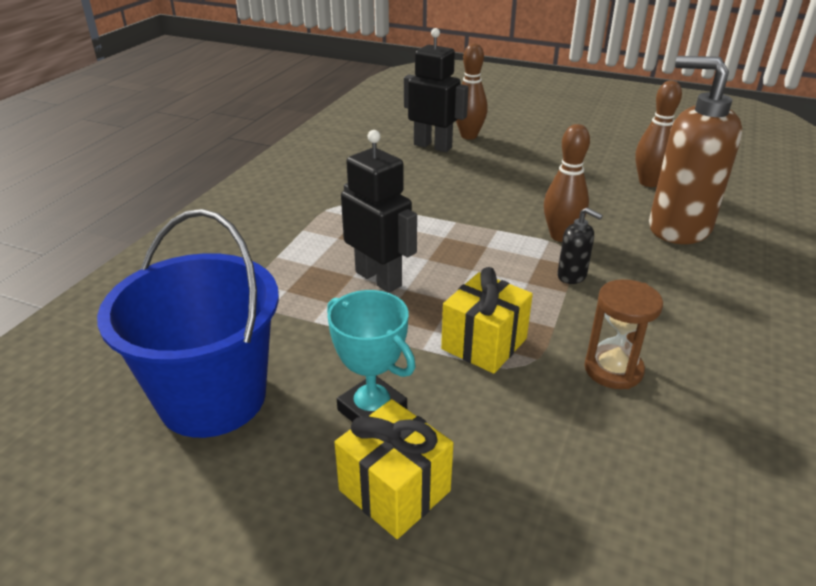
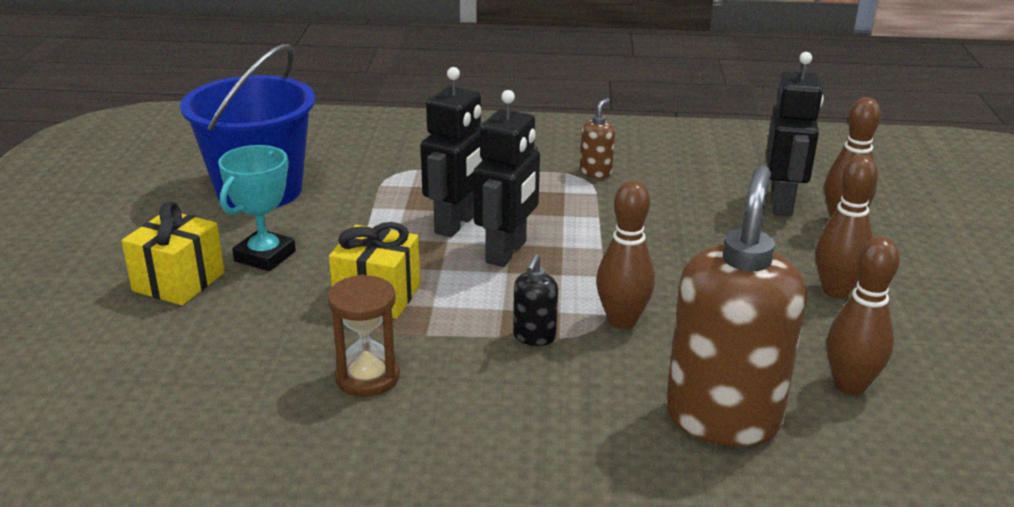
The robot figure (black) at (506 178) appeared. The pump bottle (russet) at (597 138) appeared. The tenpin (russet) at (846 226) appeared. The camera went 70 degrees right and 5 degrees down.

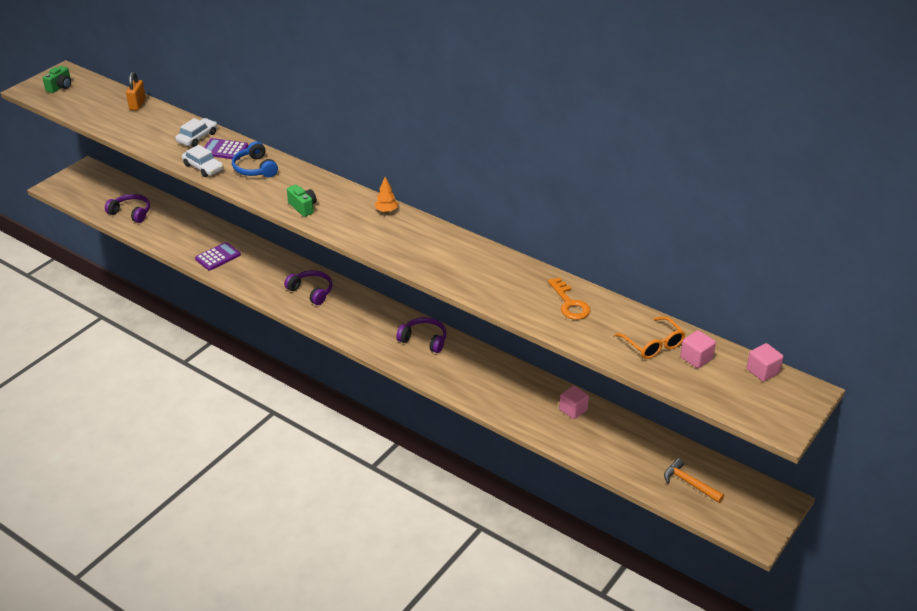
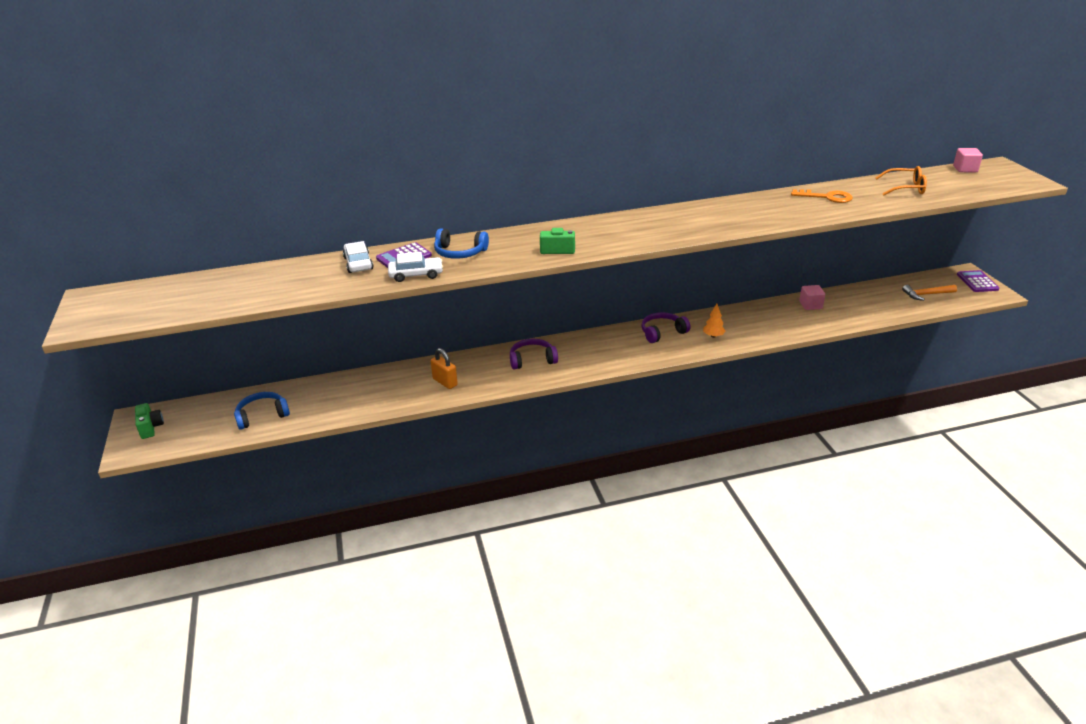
The compact camera (emerald) moved from (56 79) to (149 421). The headset (violet) at (127 208) became the headset (royal blue) at (262 411). The small lock (bright orange) moved from (136 91) to (444 368). The toy tree (bright orange) moved from (386 195) to (714 321). The adding machine (violet) moved from (218 256) to (978 281). The block (pink) at (698 349) disappeared. The camera went 50 degrees left and 5 degrees down.

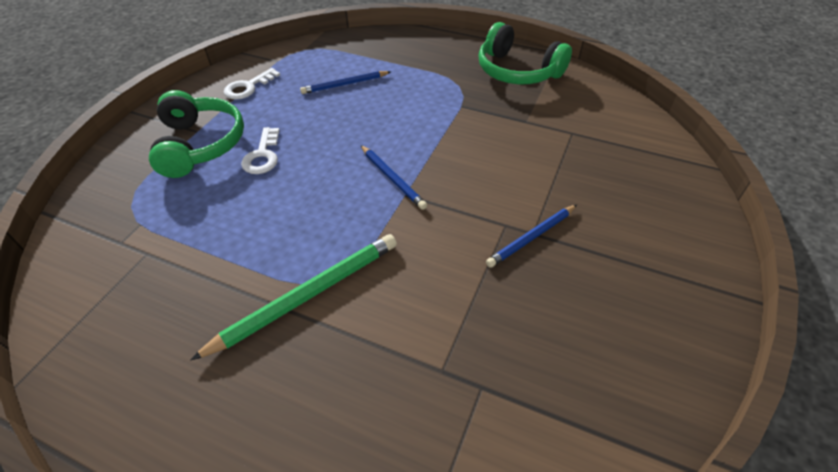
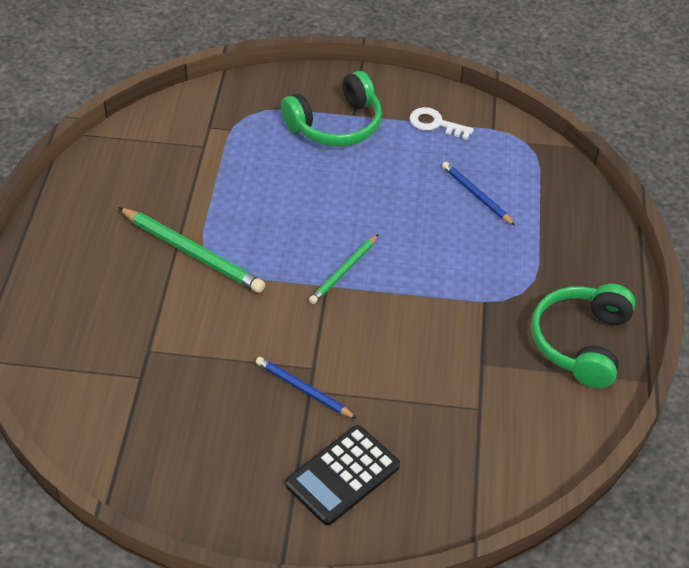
The adding machine (black) at (343 475) appeared. The lead pencil (royal blue) at (394 177) became the lead pencil (emerald) at (343 269). The door key (pure white) at (260 150) disappeared. The camera went 70 degrees right and 0 degrees up.

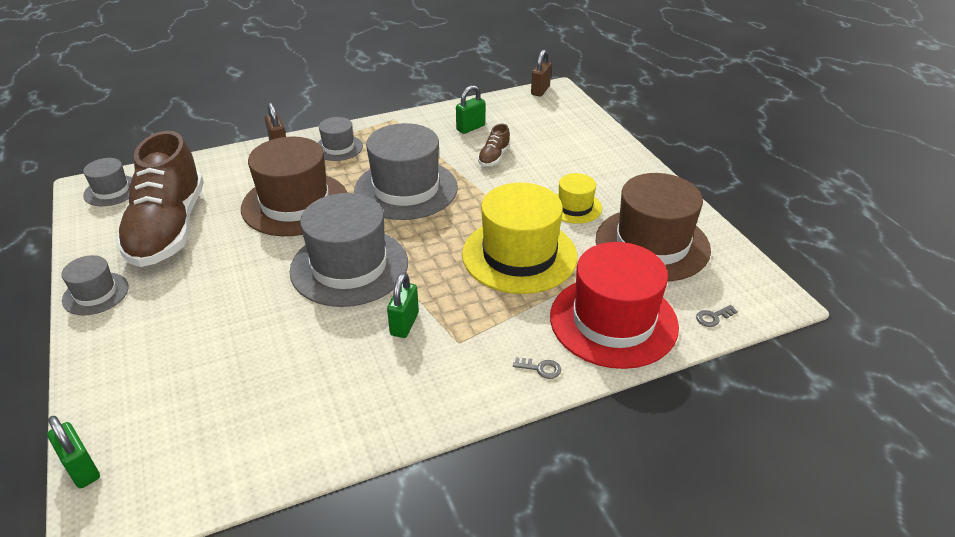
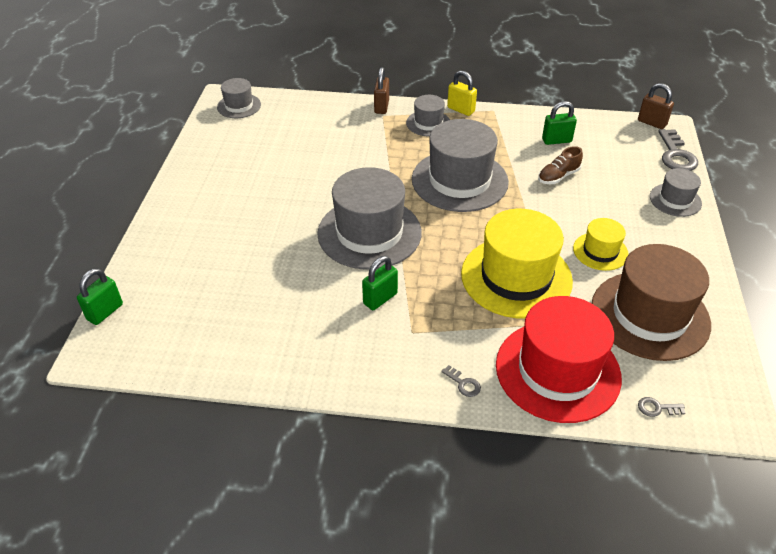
The small lock (emerald) at (73 452) turned 45 degrees clockwise. The small lock (bright yellow) at (462 93) appeared. The small lock (russet) at (541 73) turned 75 degrees clockwise. The tall hat (grey) moved from (95 285) to (676 192). The door key (grey) at (678 150) appeared. The sneaker (russet) at (160 199) disappeared. The tall hat (russet) at (294 186) disappeared. The camera went 30 degrees right and 5 degrees up.

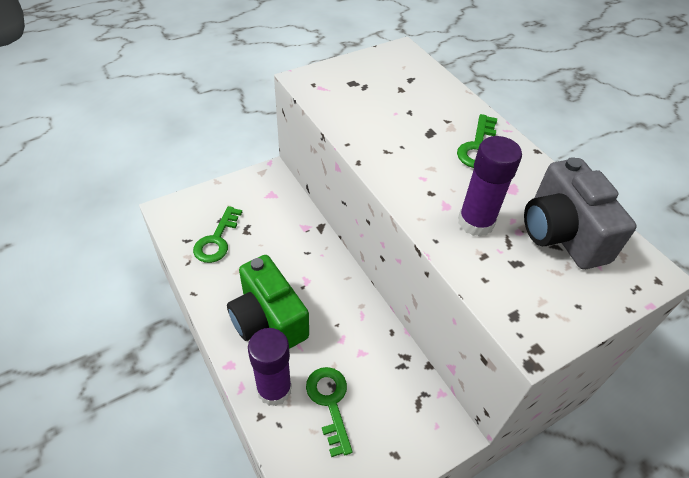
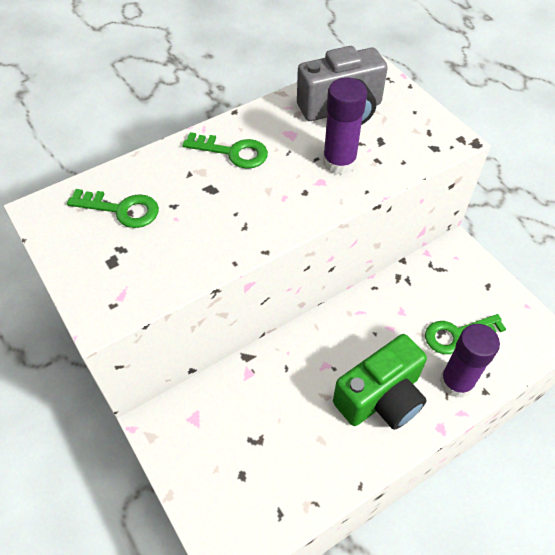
The door key (emerald) moved from (217 234) to (113 208). The camera went 90 degrees left and 5 degrees up.

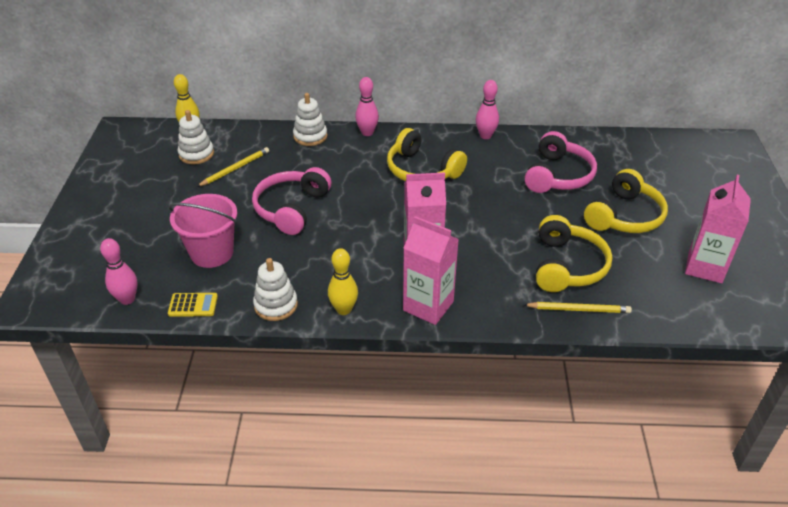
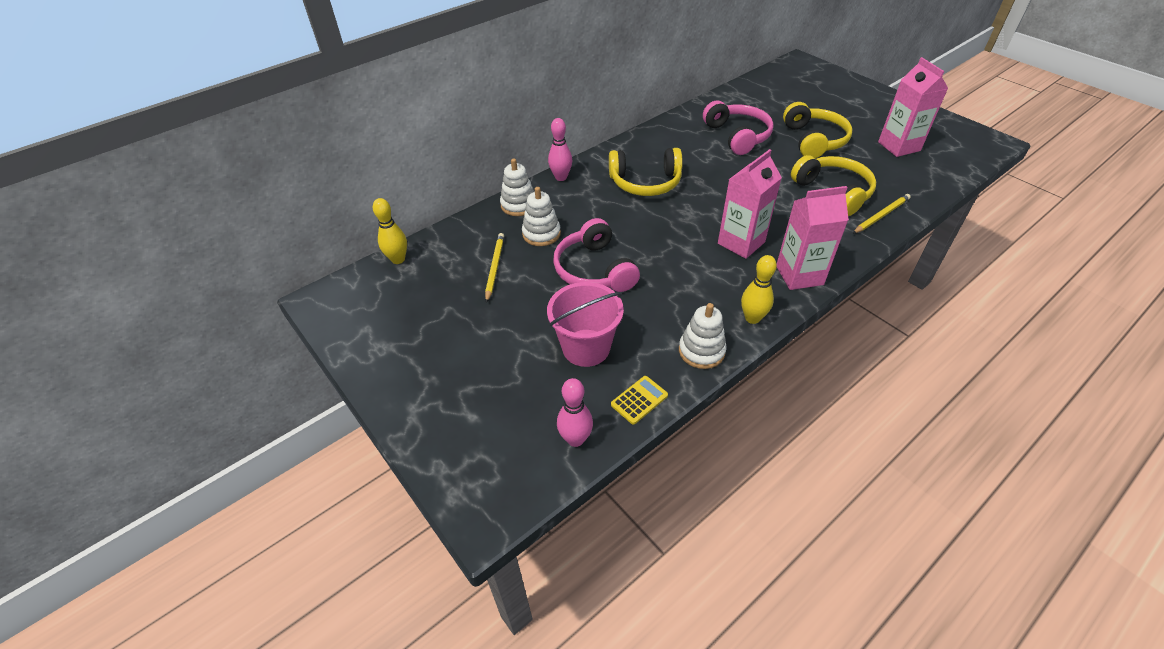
The stacking toy (pure white) moved from (196 137) to (541 216). The tenpin (pink) at (487 109) disappeared. The camera went 40 degrees left and 5 degrees up.

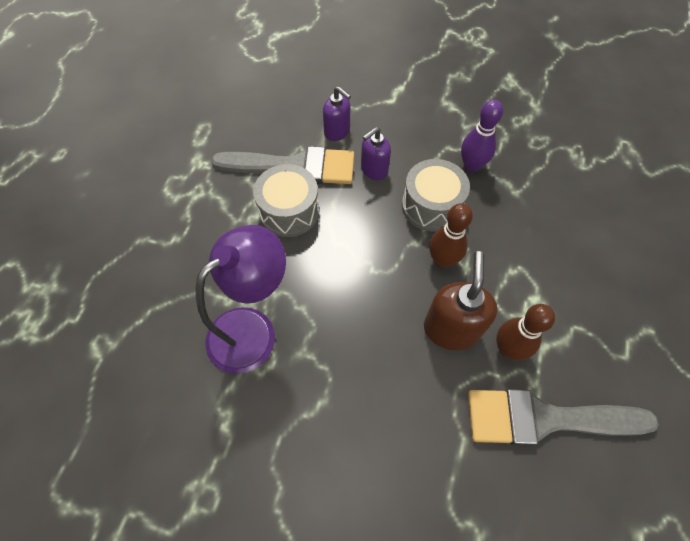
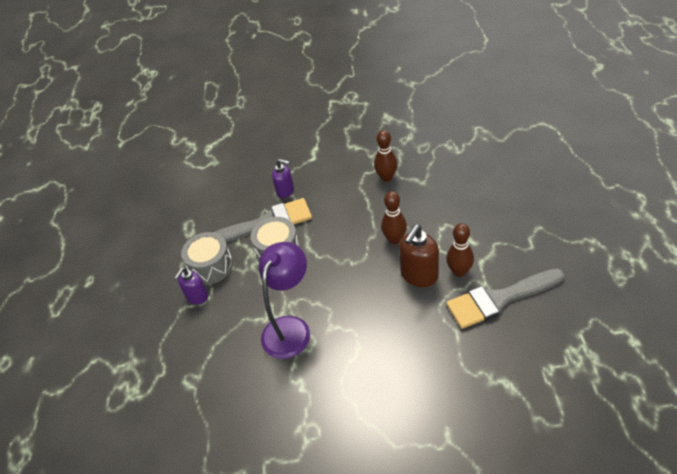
The pump bottle (violet) moved from (376 153) to (191 285). The drum (grey) moved from (436 195) to (207 258). The tenpin (violet) at (482 136) became the tenpin (russet) at (386 156). The pump bottle (russet) at (461 300) turned 135 degrees counterclockwise. The camera went 15 degrees left and 15 degrees down.

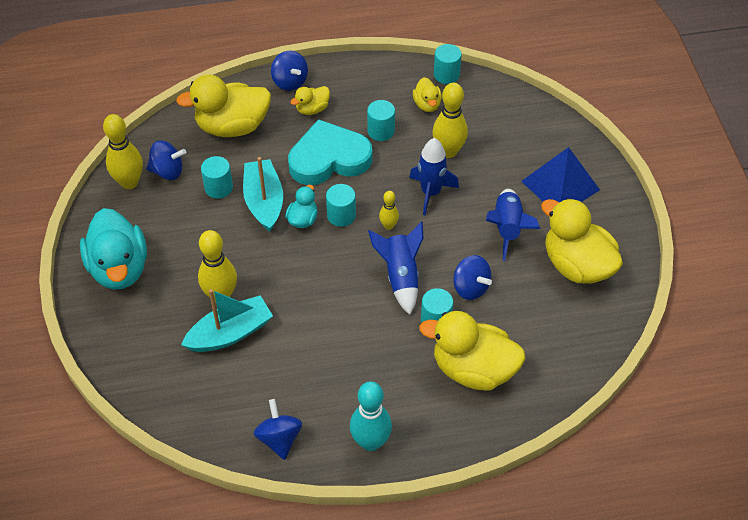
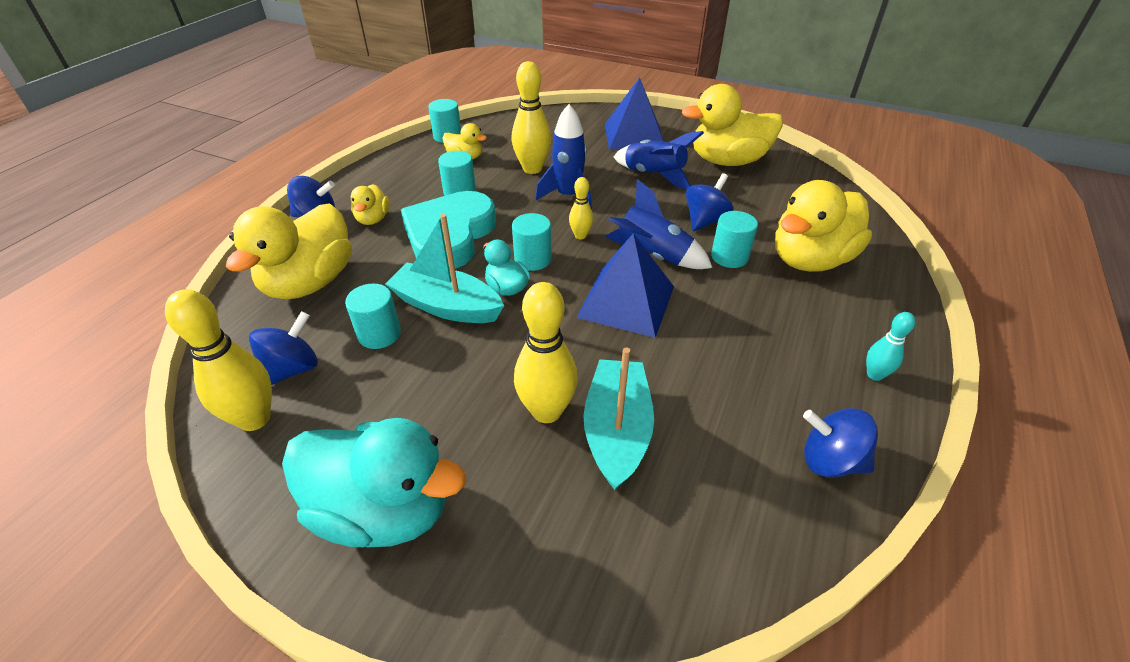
The pyramid shape (royal blue) at (625 285) appeared. The spinning top (royal blue) at (472 277) turned 45 degrees counterclockwise. The tenpin (teal) at (371 416) changed to 0.54 times the size. The camera went 55 degrees left and 10 degrees down.

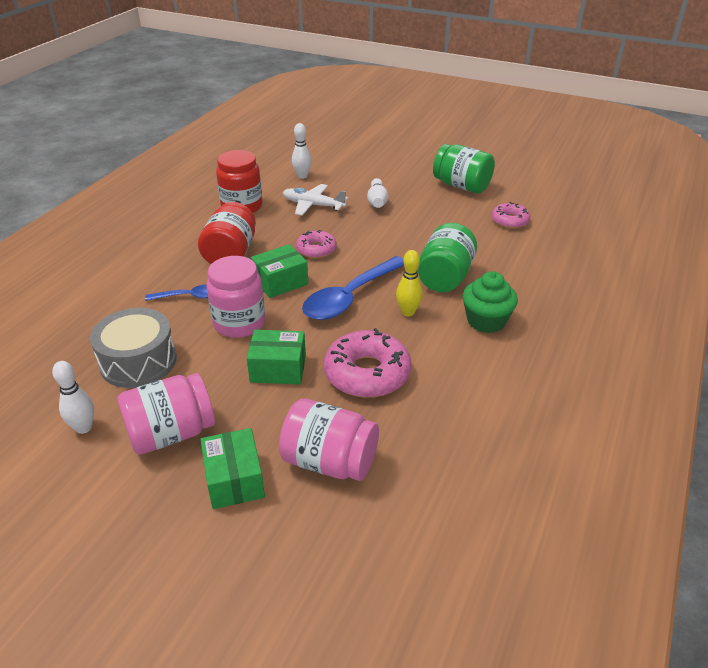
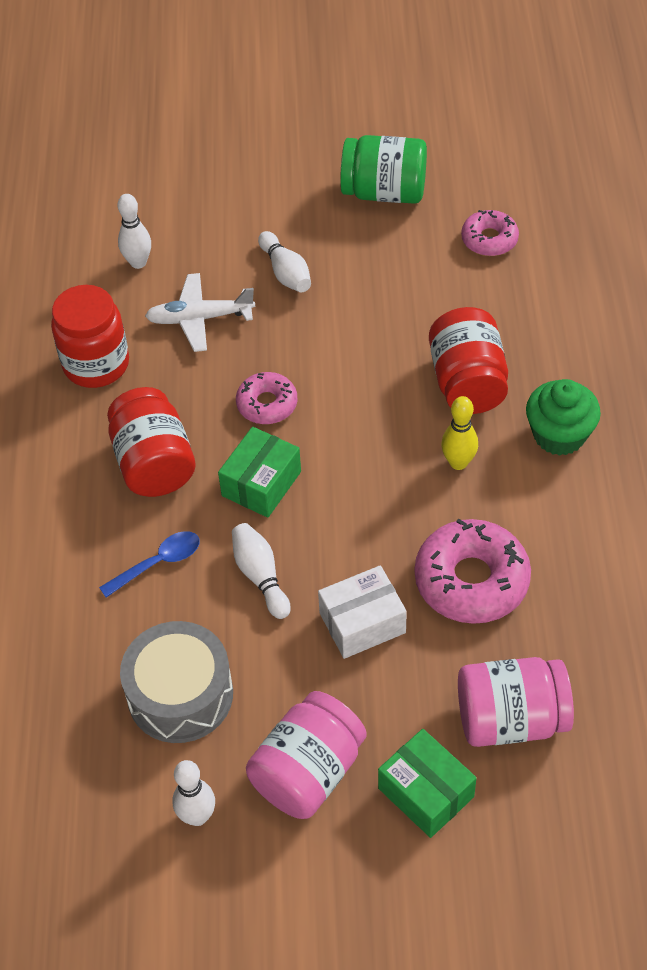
The jar (pink) at (236 297) was replaced by the tenpin (pure white) at (261 571). The package (emerald) at (276 357) became the package (pure white) at (362 612). The jar (emerald) at (447 257) became the jar (crimson) at (468 360). The tablespoon (royal blue) at (353 288) disappeared. The camera went 25 degrees left and 15 degrees up.

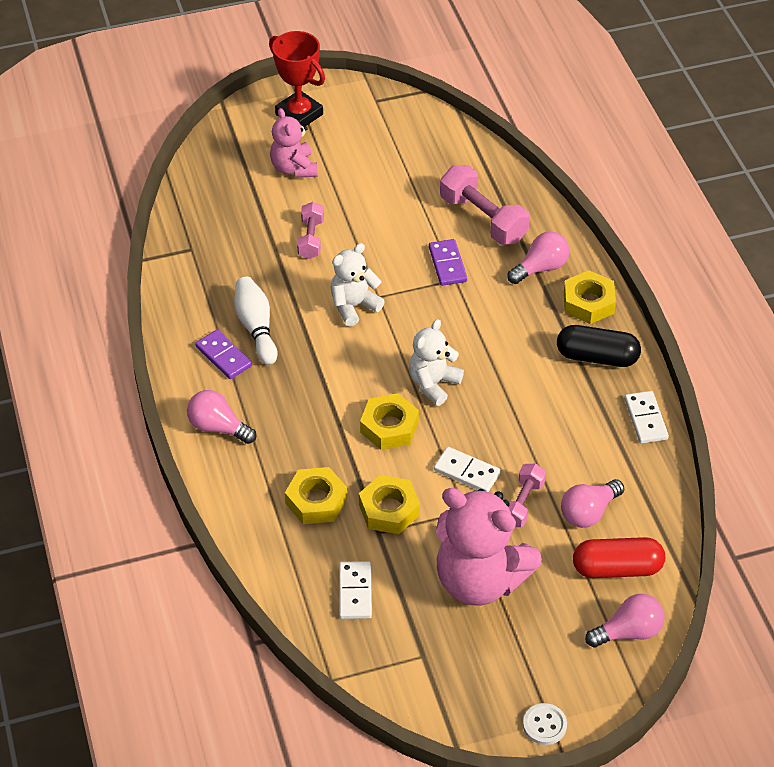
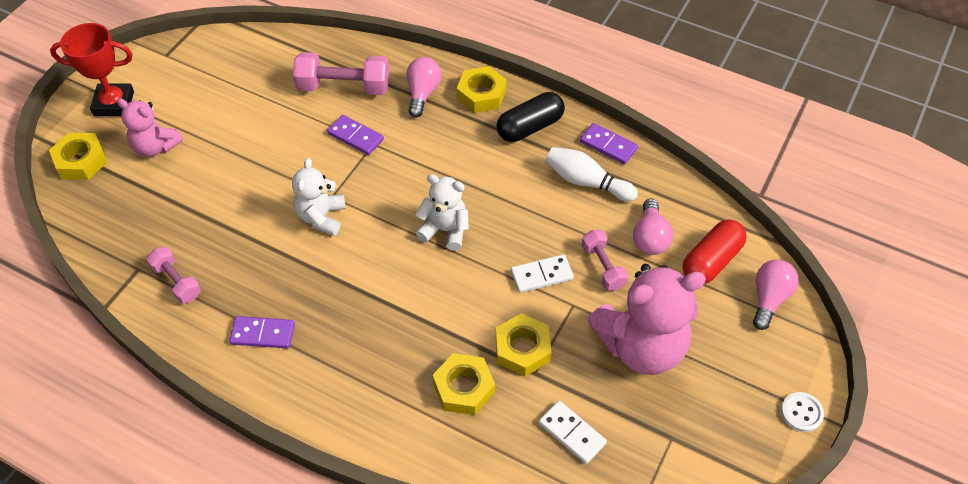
The hexagon nut (bright yellow) moved from (389 421) to (78 156). The dumbbell (pink) moved from (310 230) to (174 275). The teddy bear (pure white) at (436 362) turned 120 degrees clockwise. The tenpin (pure white) moved from (255 321) to (592 174). The domino (pure white) at (646 417) became the domino (violet) at (609 143). The bulb (pink) at (221 417) disappeared. The camera went 45 degrees left and 5 degrees up.

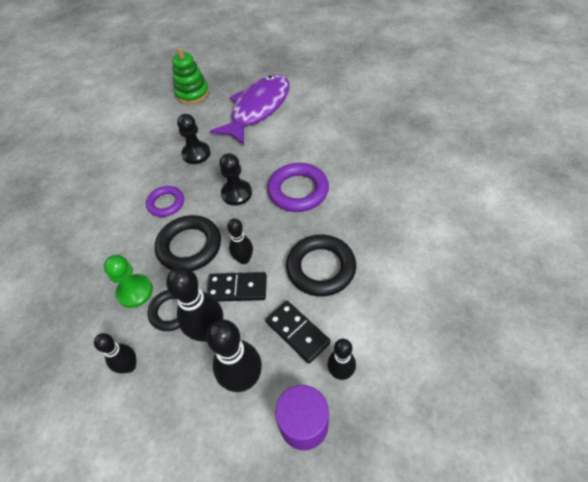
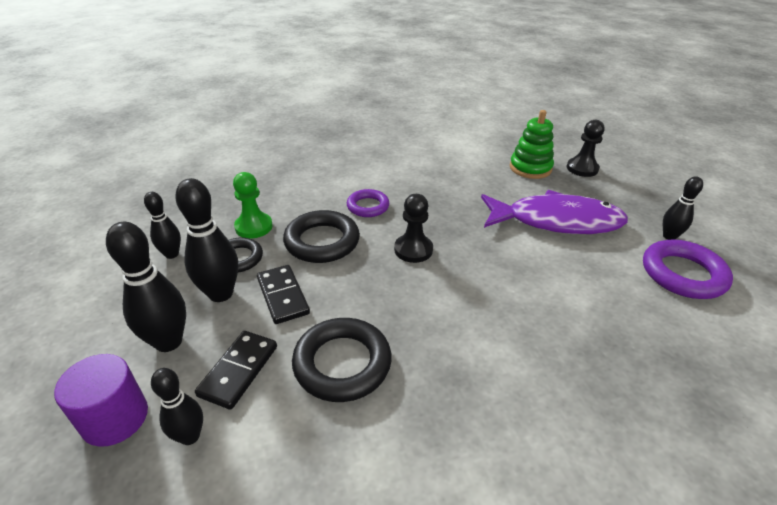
The game pawn (black) moved from (194 139) to (586 148). The ring (violet) moved from (298 187) to (688 269). The tenpin (black) moved from (240 241) to (683 208). The camera went 60 degrees right and 15 degrees down.

